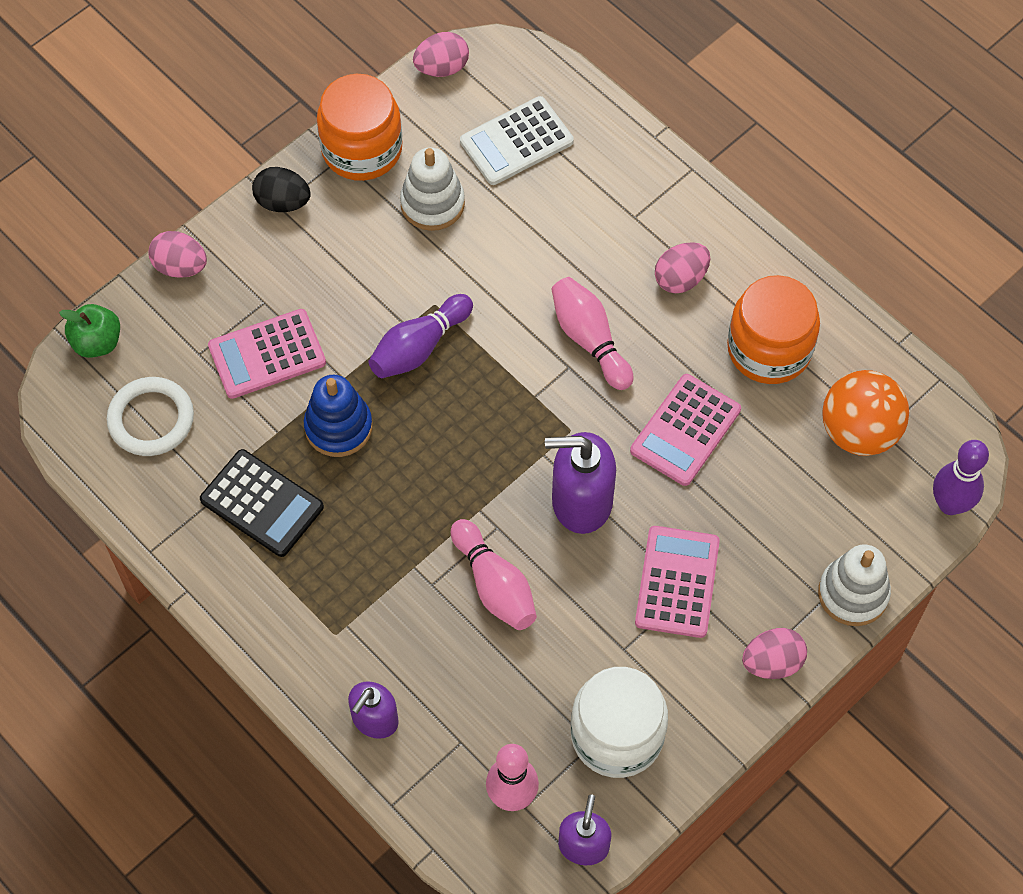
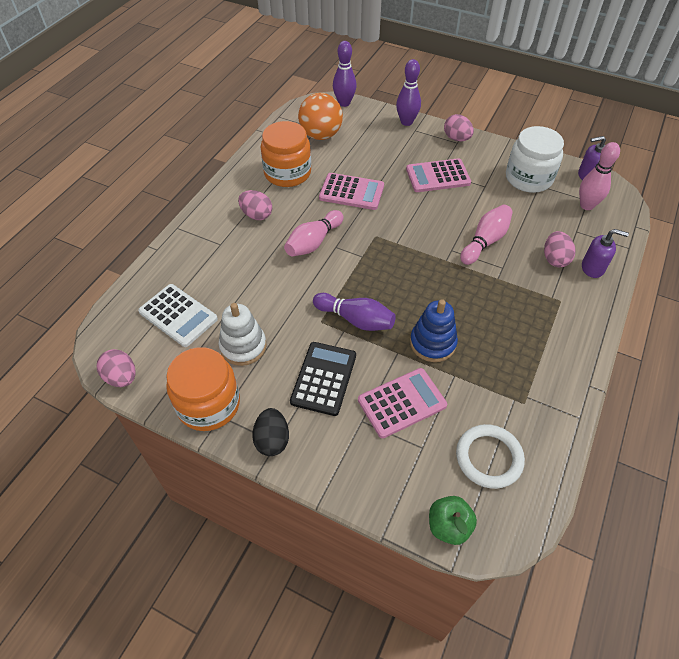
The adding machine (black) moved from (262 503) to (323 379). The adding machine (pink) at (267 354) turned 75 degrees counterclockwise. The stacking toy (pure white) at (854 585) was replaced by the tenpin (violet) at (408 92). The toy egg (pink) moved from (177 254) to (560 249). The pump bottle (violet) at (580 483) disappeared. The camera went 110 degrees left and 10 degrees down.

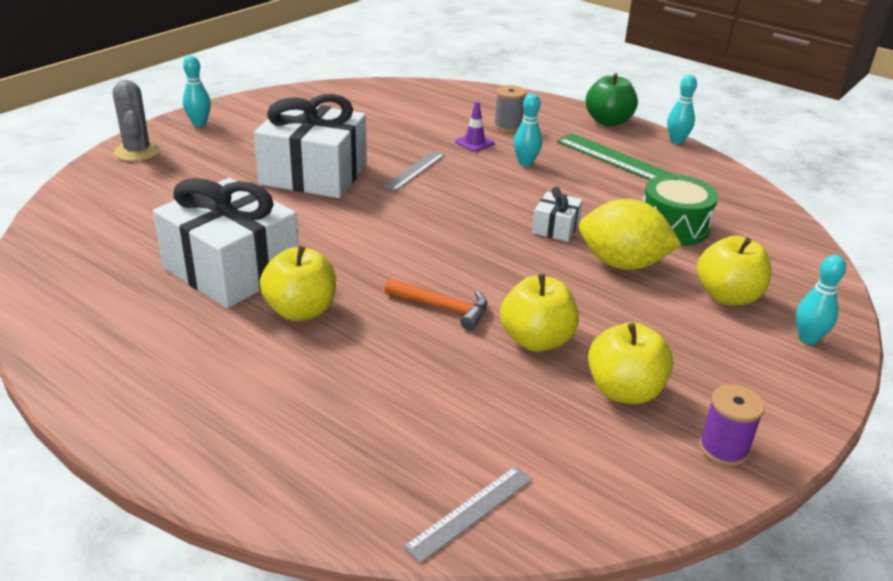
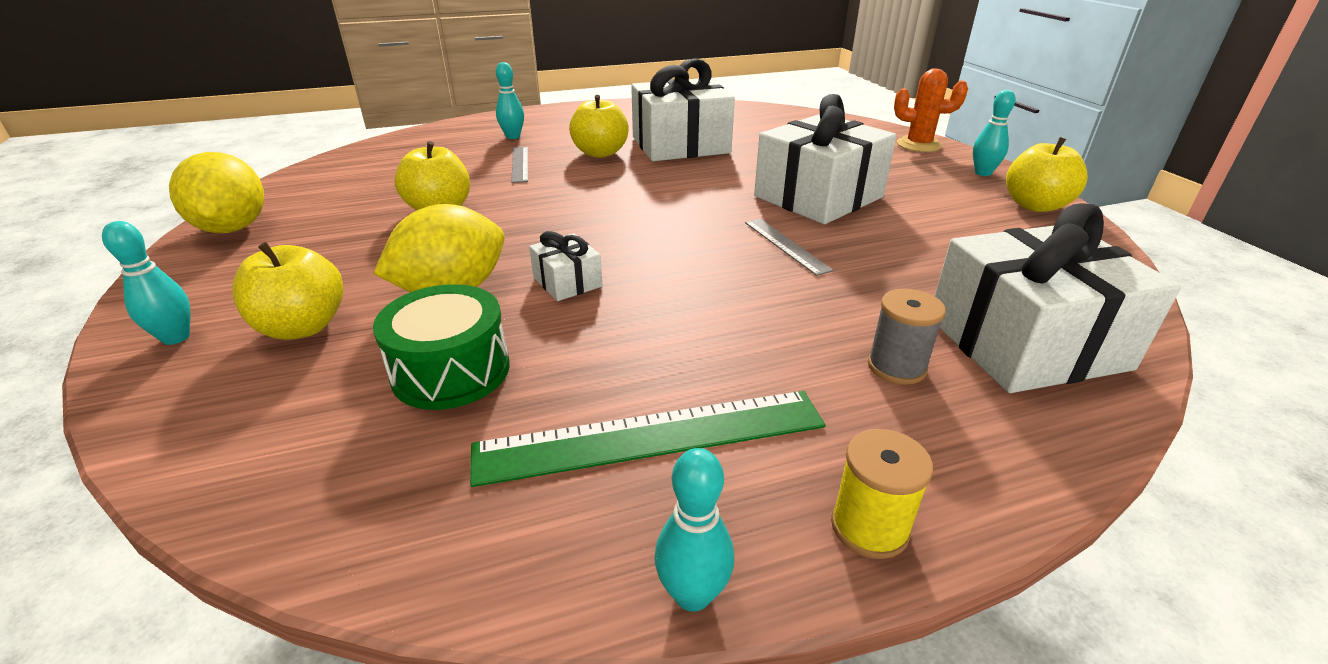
The reel of thread (violet) at (732 425) was replaced by the lemon (bright yellow) at (216 192). The tenpin (teal) moved from (528 130) to (510 100). The straightedge (grey) moved from (467 514) to (519 165). The toy apple (emerald) at (612 99) was replaced by the reel of thread (bright yellow) at (882 494). The prickly plant (grey) at (136 120) became the prickly plant (bright orange) at (931 110). The wrapped gift (pure white) at (1058 298) appeared. The toy apple (bright yellow) moved from (631 363) to (1047 174). The carpenter's hammer (bright orange) at (436 304) disappeared. The safety cone (violet) at (475 127) disappeared. The camera went 125 degrees right and 0 degrees up.

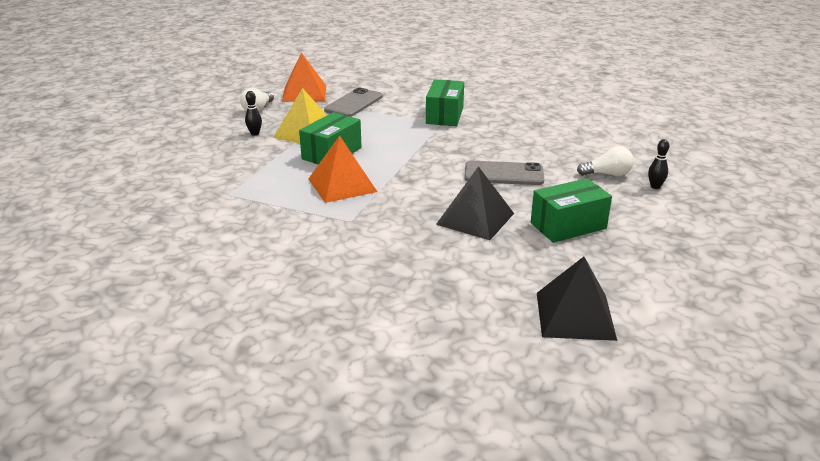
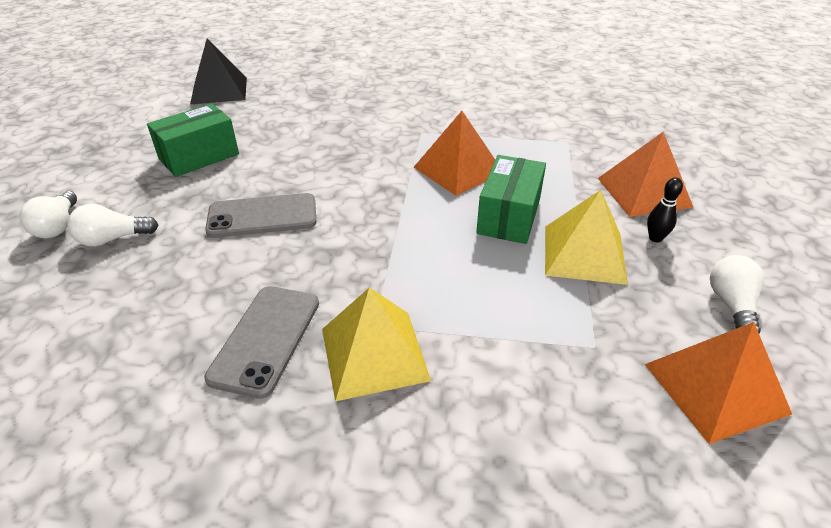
The tenpin (black) at (659 164) was replaced by the bulb (pure white) at (48 214). The mobile phone (grey) moved from (353 102) to (261 342). The package (emerald) at (445 102) was replaced by the pyramid shape (bright yellow) at (376 344). The pyramid shape (bright orange) at (646 174) appeared. The pyramid shape (black) at (475 203) disappeared. The camera went 165 degrees right and 10 degrees up.

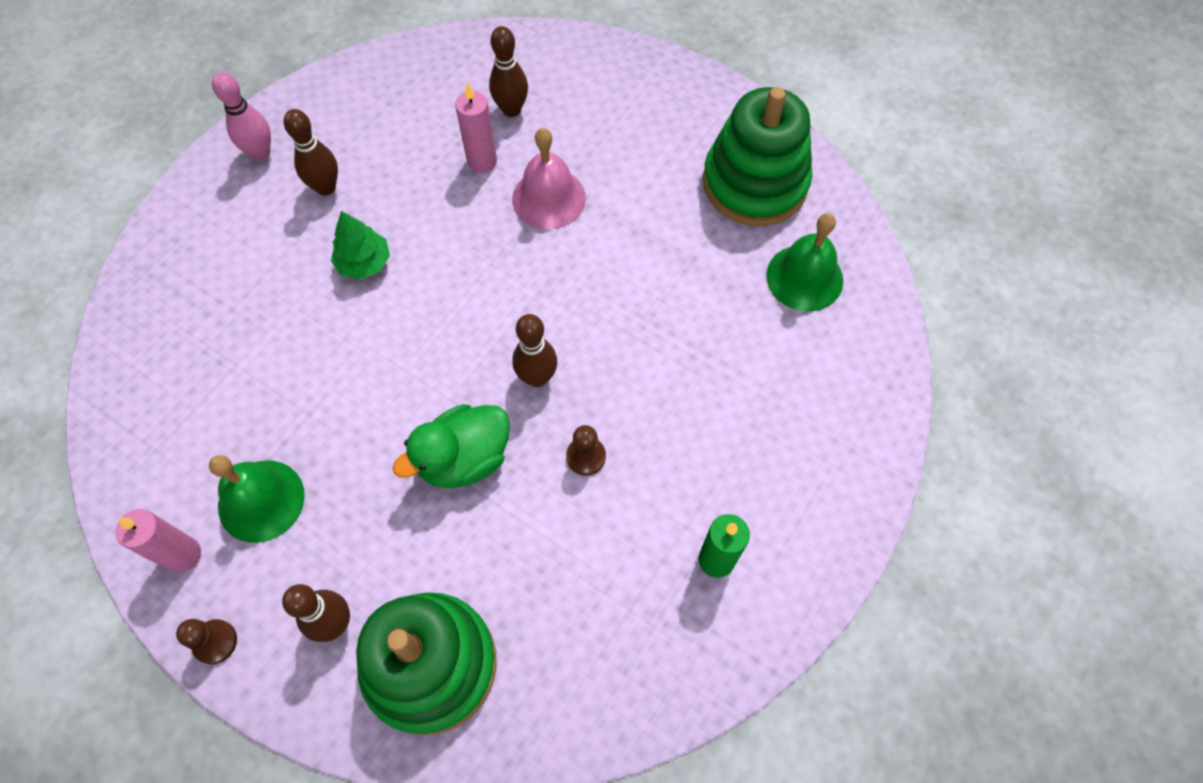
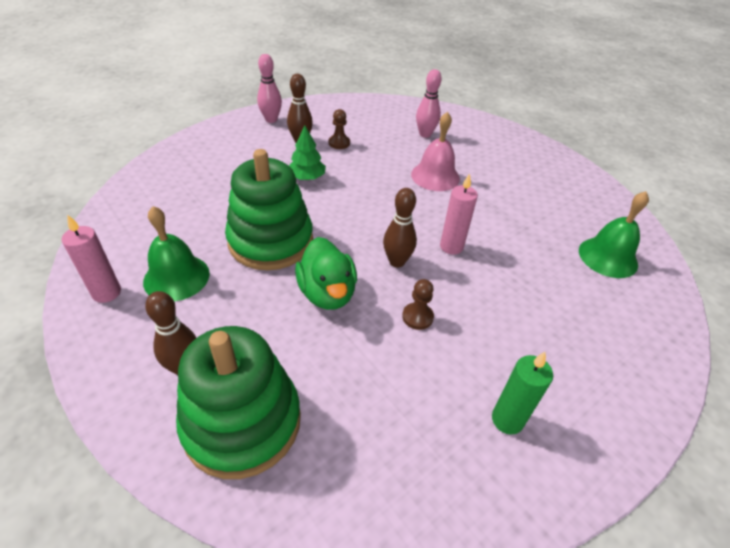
The stacking toy (emerald) moved from (757 156) to (269 209). The duck (emerald) at (451 446) turned 90 degrees counterclockwise. The game pawn (russet) moved from (206 641) to (339 129). The tenpin (russet) at (508 71) became the tenpin (pink) at (429 103). The pillar candle (pink) moved from (476 127) to (459 214). The camera went 15 degrees right and 20 degrees down.

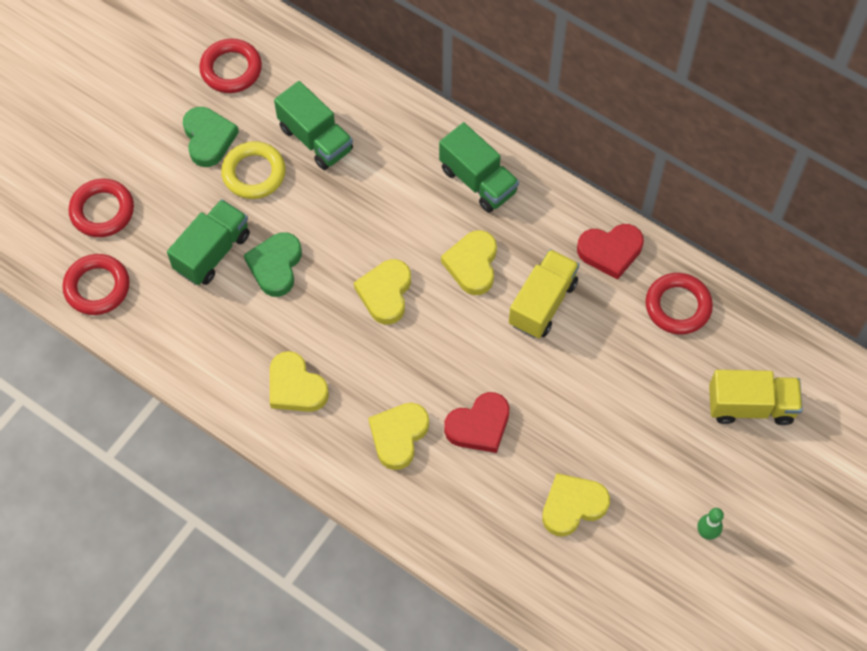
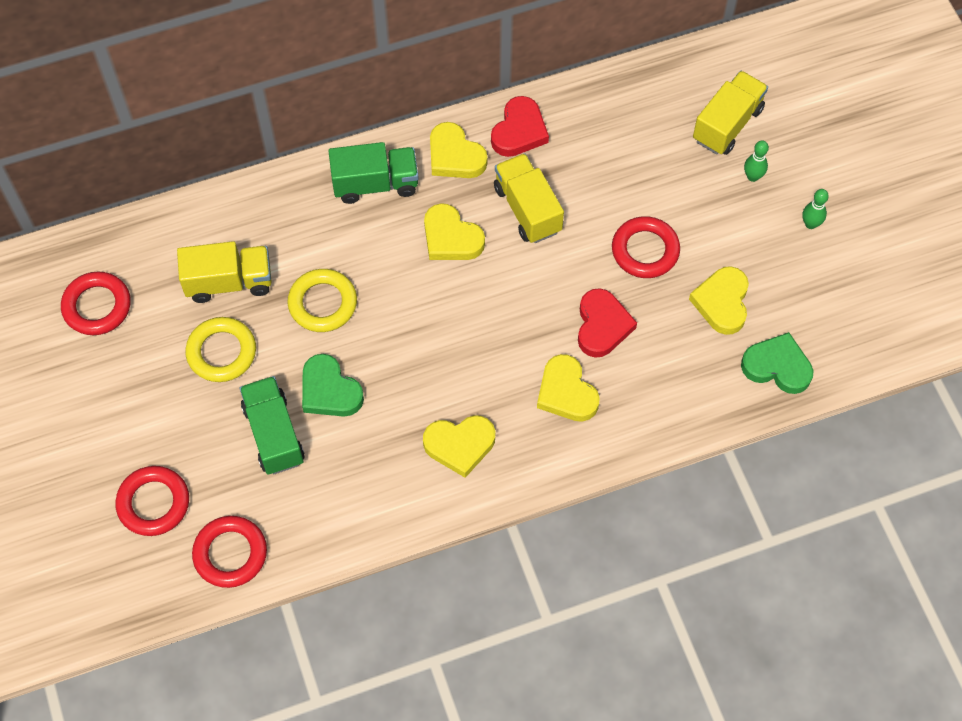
The truck (emerald) at (313 125) became the truck (bright yellow) at (224 272). The ring (bright yellow) at (322 300) appeared. The heart shape (bright yellow) moved from (382 292) to (459 150). The ring (crimson) moved from (679 304) to (646 247). The heart shape (emerald) moved from (211 137) to (777 363). The tenpin (emerald) at (756 161) appeared. The camera went 55 degrees left and 0 degrees up.

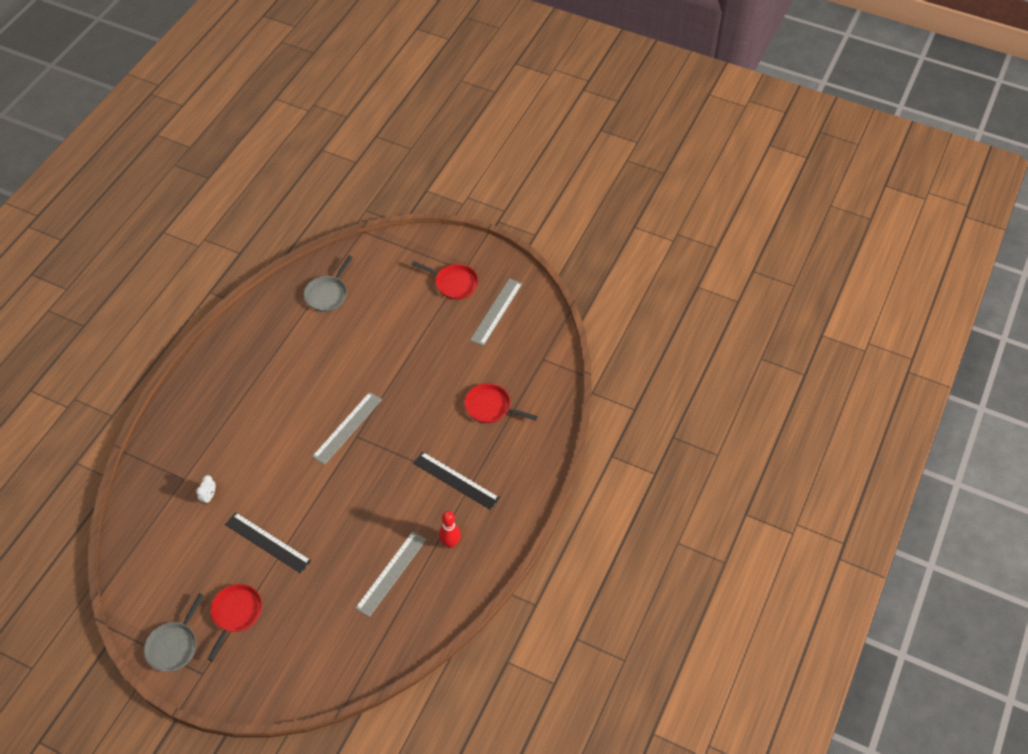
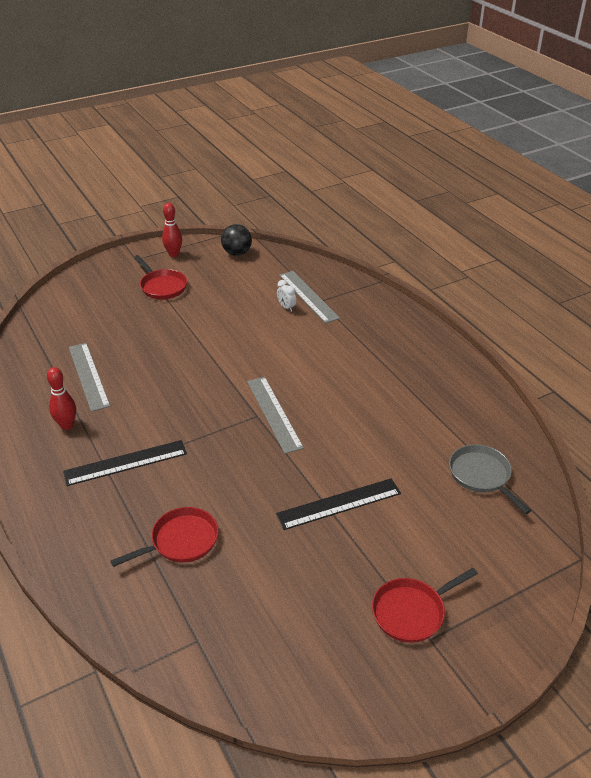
The skillet (grey) at (174 632) was replaced by the tenpin (crimson) at (172 230). The play ball (black) at (236 240) appeared. The straightedge (black) moved from (268 543) to (338 504). The straightedge (grey) moved from (496 312) to (309 297). The camera went 125 degrees right and 15 degrees down.

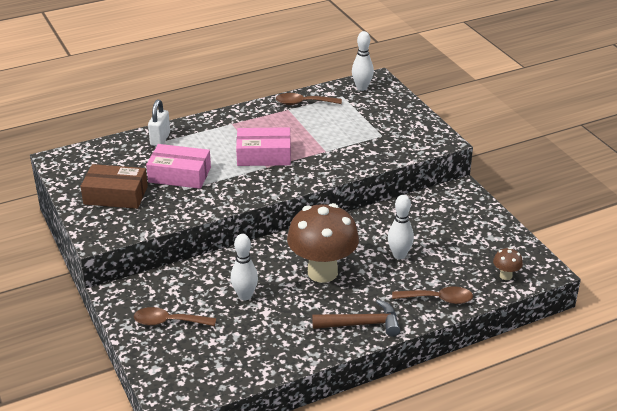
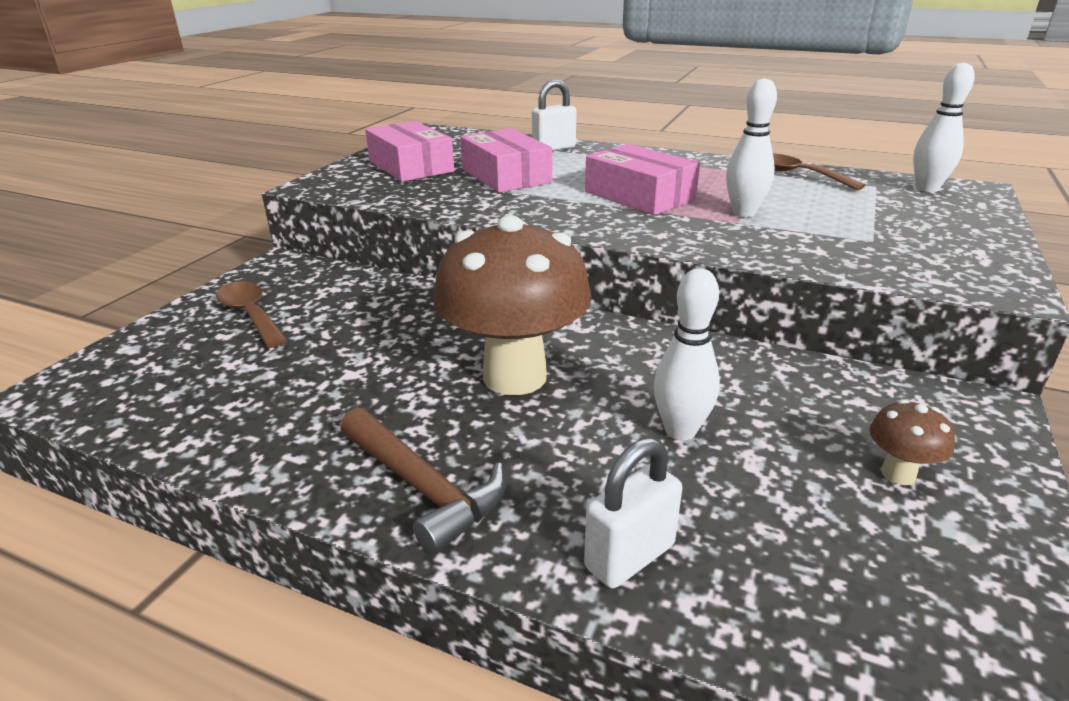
The package (russet) at (114 186) became the package (pink) at (409 151). The tablespoon (russet) at (432 295) was replaced by the small lock (pure white) at (633 513). The tenpin (pure white) moved from (244 267) to (751 147). The toadstool (russet) moved from (508 264) to (912 442). The camera went 50 degrees right and 5 degrees down.

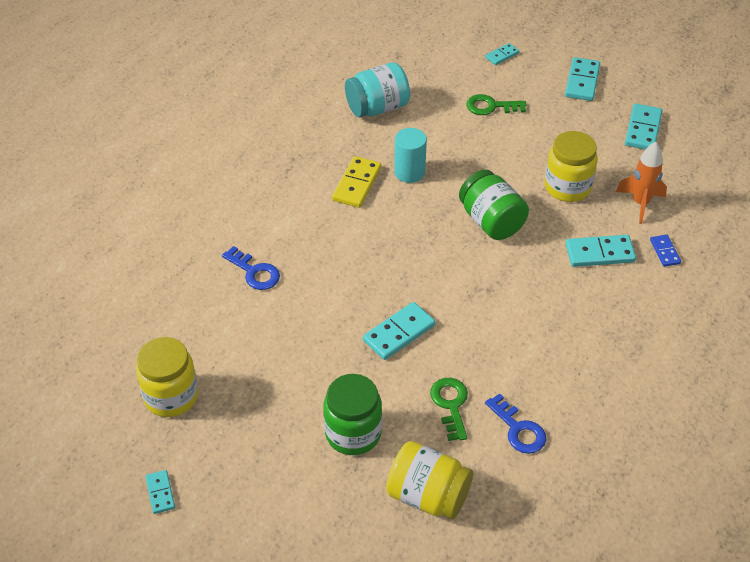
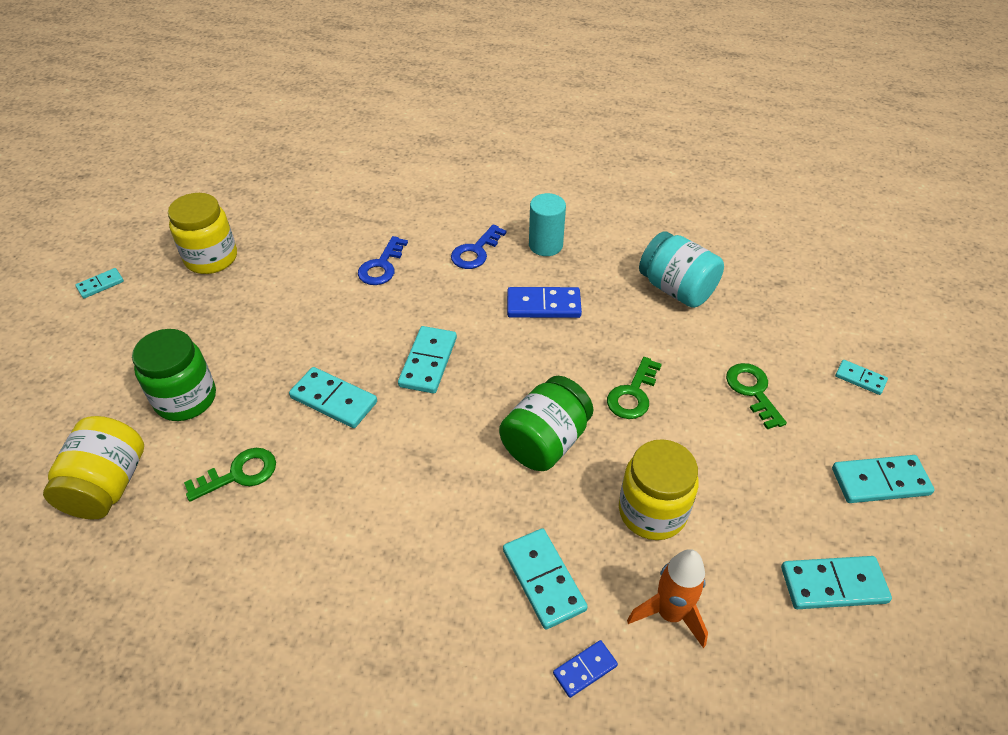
The domino (teal) at (427 360) appeared. The door key (royal blue) moved from (516 423) to (478 246). The domino (bright yellow) at (356 182) became the domino (royal blue) at (544 302). The cylinder (teal) moved from (410 155) to (547 224). The door key (emerald) at (634 388) appeared. The camera went 70 degrees right and 0 degrees up.

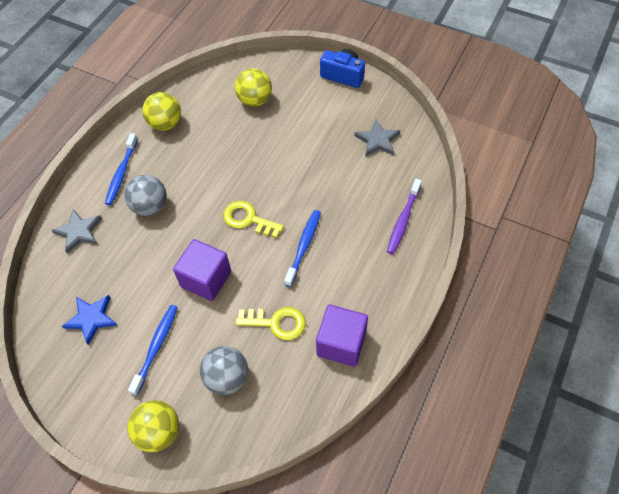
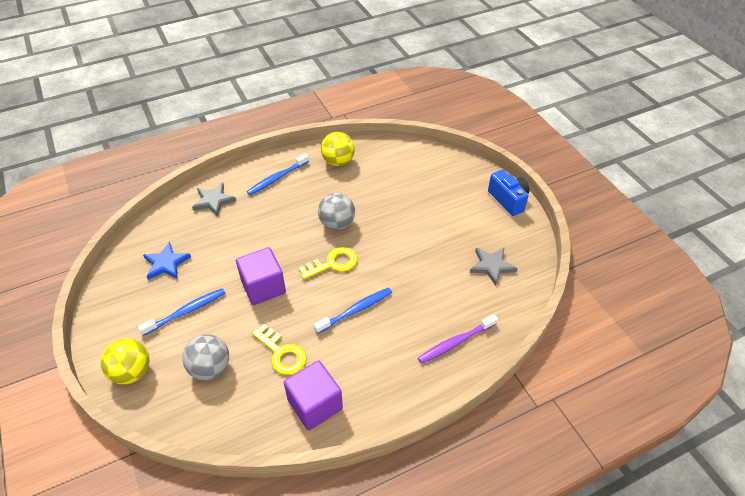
The door key (bright yellow) at (253 219) turned 90 degrees clockwise. The play ball (grey) moved from (145 195) to (336 211). The play ball (bright yellow) at (253 87) disappeared. The camera went 35 degrees right and 10 degrees down.

